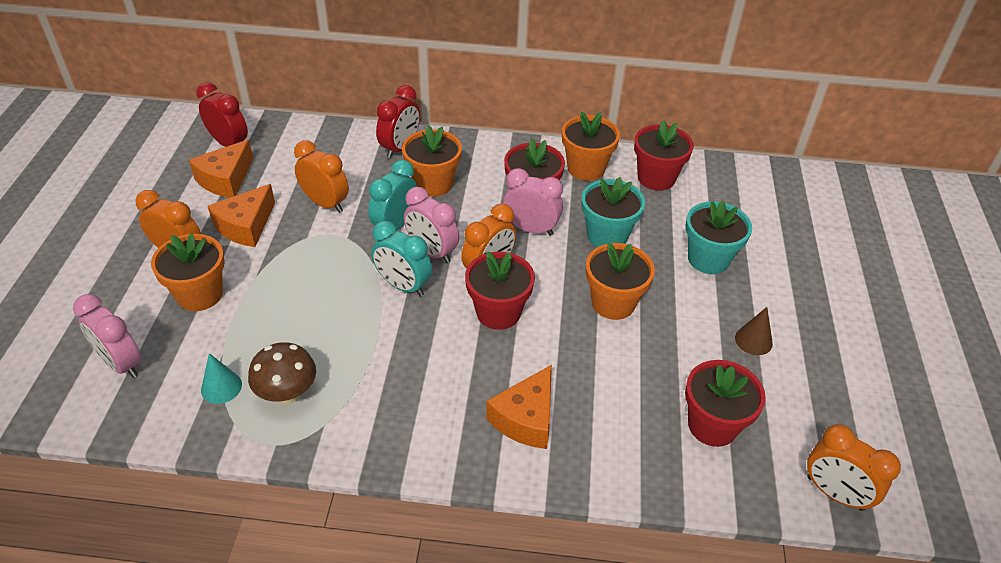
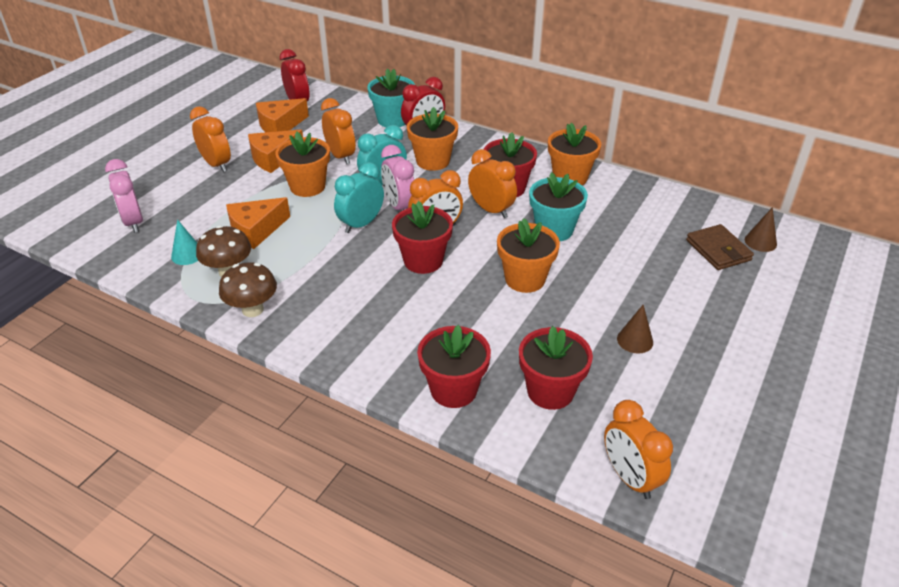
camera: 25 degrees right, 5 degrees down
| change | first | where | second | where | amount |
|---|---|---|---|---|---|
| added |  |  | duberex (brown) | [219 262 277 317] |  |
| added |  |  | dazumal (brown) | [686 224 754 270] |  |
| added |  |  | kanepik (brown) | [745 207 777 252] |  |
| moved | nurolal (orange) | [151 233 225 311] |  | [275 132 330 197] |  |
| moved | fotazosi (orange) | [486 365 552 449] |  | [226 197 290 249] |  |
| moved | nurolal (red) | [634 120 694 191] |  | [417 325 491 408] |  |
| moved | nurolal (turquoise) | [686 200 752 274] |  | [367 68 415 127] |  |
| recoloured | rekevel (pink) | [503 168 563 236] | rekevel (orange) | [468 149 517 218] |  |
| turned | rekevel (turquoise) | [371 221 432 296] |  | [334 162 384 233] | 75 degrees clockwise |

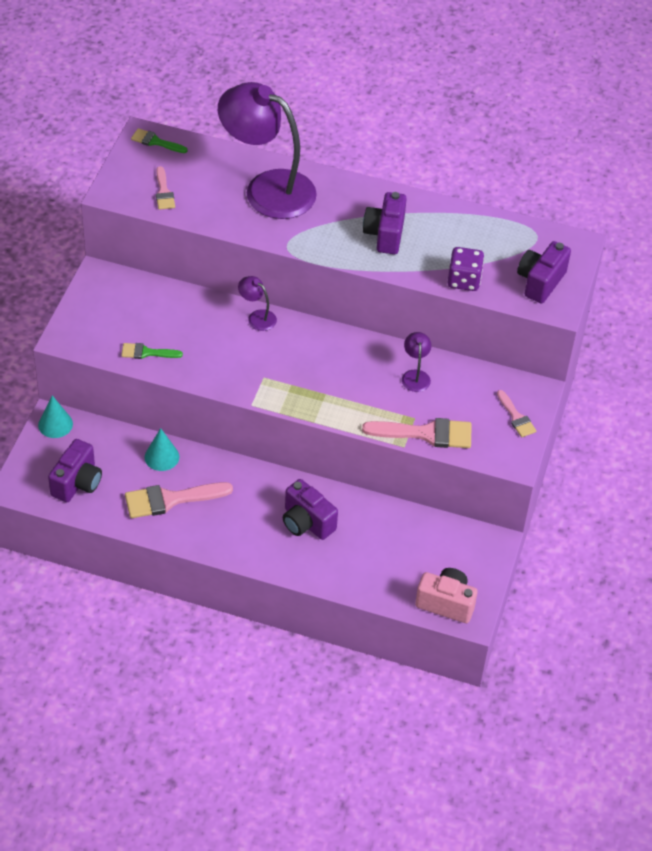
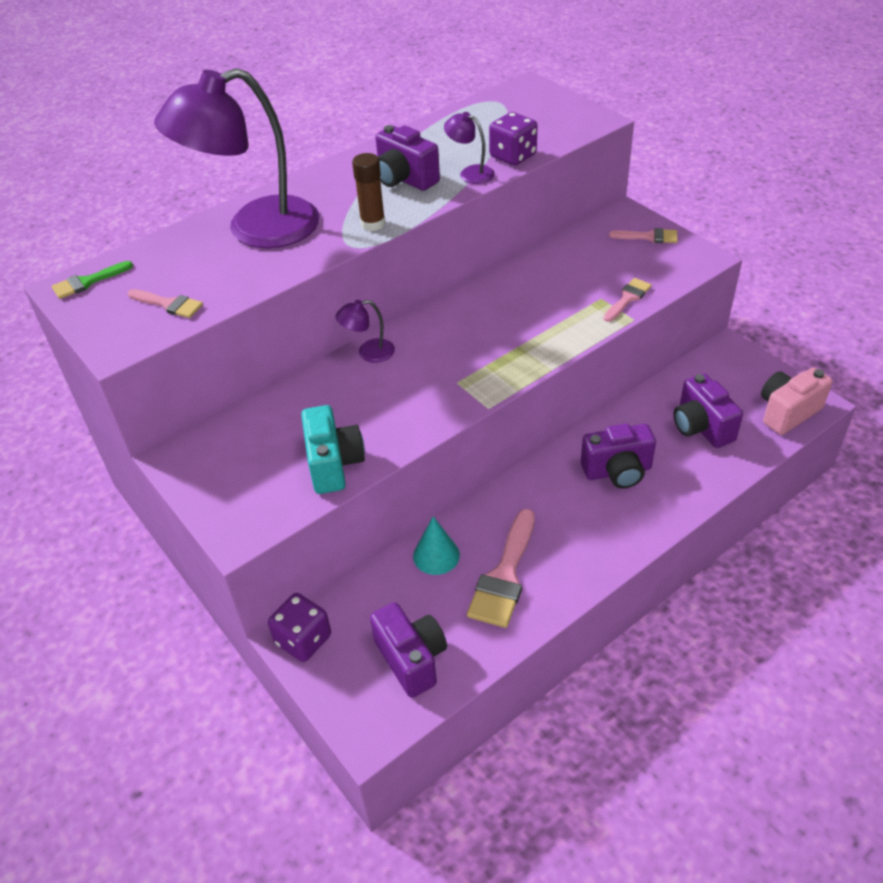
camera: 50 degrees left, 5 degrees down
| change | first | where | second | where | amount |
|---|---|---|---|---|---|
| added |  |  | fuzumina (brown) | [352 153 386 231] |  |
| moved | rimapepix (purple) | [402 332 432 392] |  | [444 112 495 184] |  |
| moved | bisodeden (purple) | [517 241 571 304] |  | [674 373 743 448] |  |
| replaced | kanepik (turquoise) | [38 395 73 438] | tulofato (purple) | [268 593 331 662] |  |
| replaced | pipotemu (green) | [121 343 183 359] | bisodeden (turquoise) | [301 405 365 494] |  |
| resized | pipotemu (pink) | [362 418 472 448] |  | [604 278 652 322] | x0.57 |

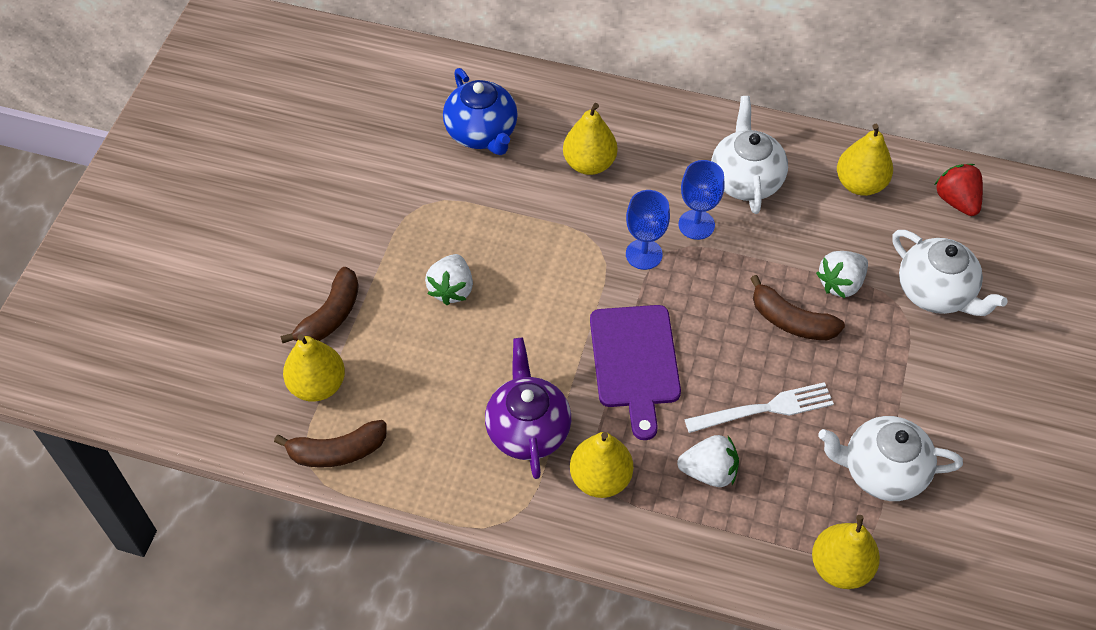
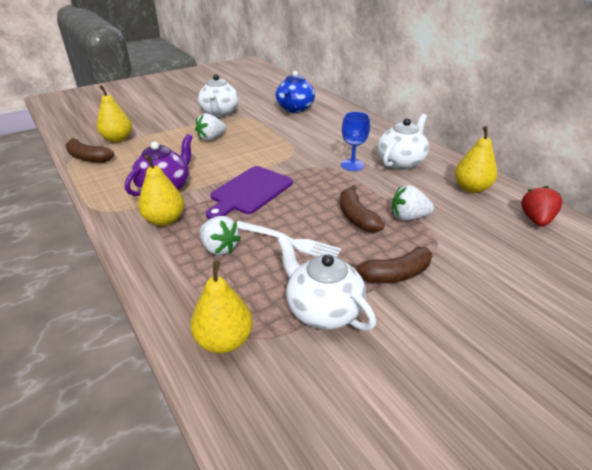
camera: 40 degrees right, 20 degrees down
| change | first | where | second | where | amount |
|---|---|---|---|---|---|
| removed | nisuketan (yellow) | [563 103 617 175] |  |  |  |
| removed | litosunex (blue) | [626 190 670 270] |  |  |  |
| moved | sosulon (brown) | [280 267 359 343] |  | [348 247 432 283] |  |
| moved | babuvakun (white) | [892 230 1007 316] |  | [198 74 239 117] |  |

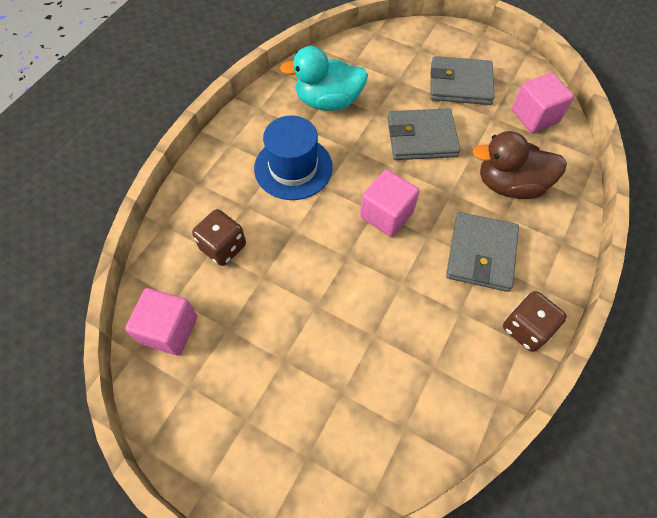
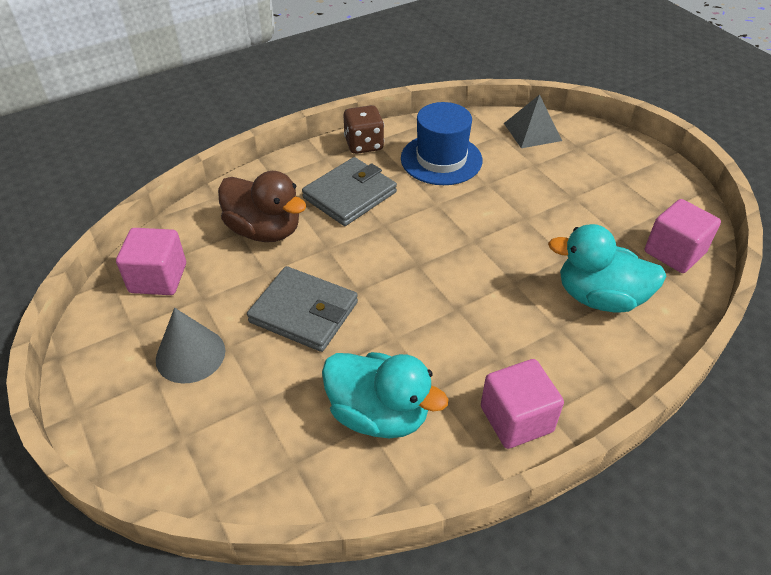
camera: 150 degrees left, 15 degrees down
| change | first | where | second | where | amount |
|---|---|---|---|---|---|
| added |  |  | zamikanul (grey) | [504 95 562 148] |  |
| moved | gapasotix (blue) | [254 116 333 200] |  | [401 102 482 185] |  |
| moved | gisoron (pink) | [360 170 419 237] |  | [481 359 564 449] |  |
| replaced | tulofato (brown) | [192 209 246 266] | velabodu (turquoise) | [548 224 666 313] |  |
| replaced | dazumal (grey) | [430 56 494 105] | kanepik (grey) | [156 308 226 383] |  |

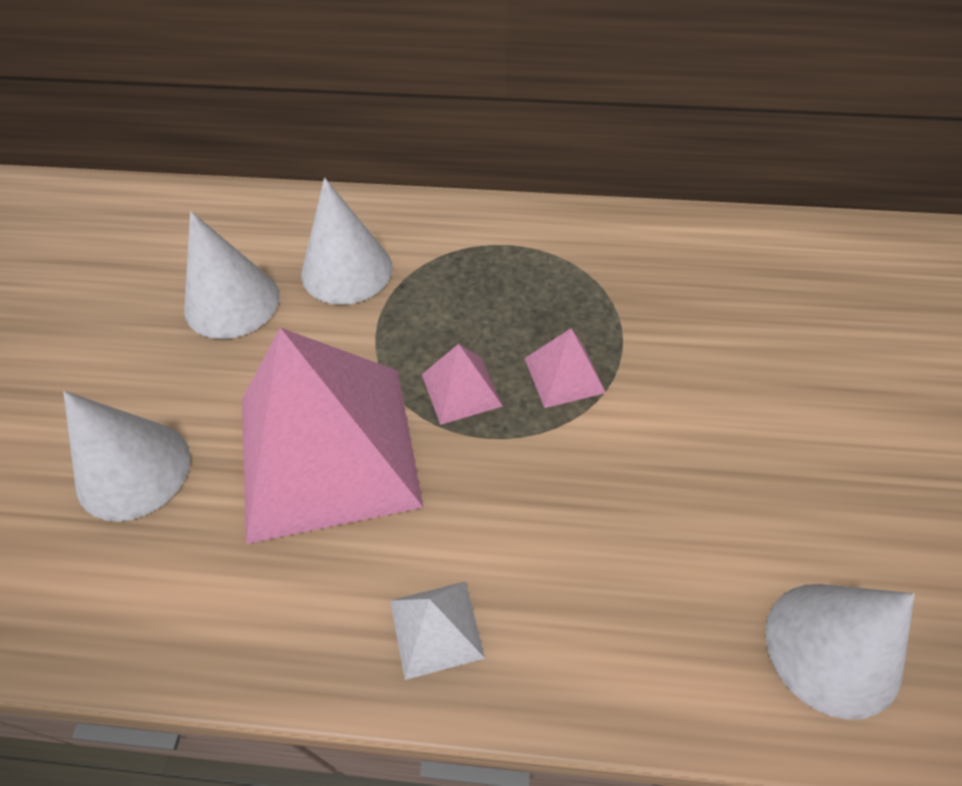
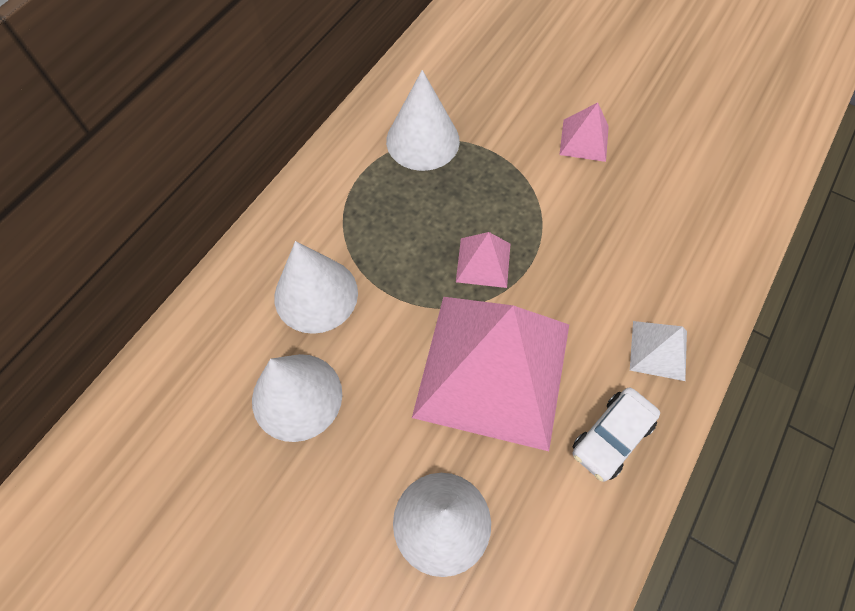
camera: 65 degrees left, 10 degrees up
| change | first | where | second | where | amount |
|---|---|---|---|---|---|
| added |  |  | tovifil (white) | [573 387 660 482] |  |
| moved | zamikanul (pink) | [525 329 606 408] |  | [559 103 609 162] |  |
| moved | kanepik (white) | [765 584 915 720] |  | [386 70 460 171] |  |

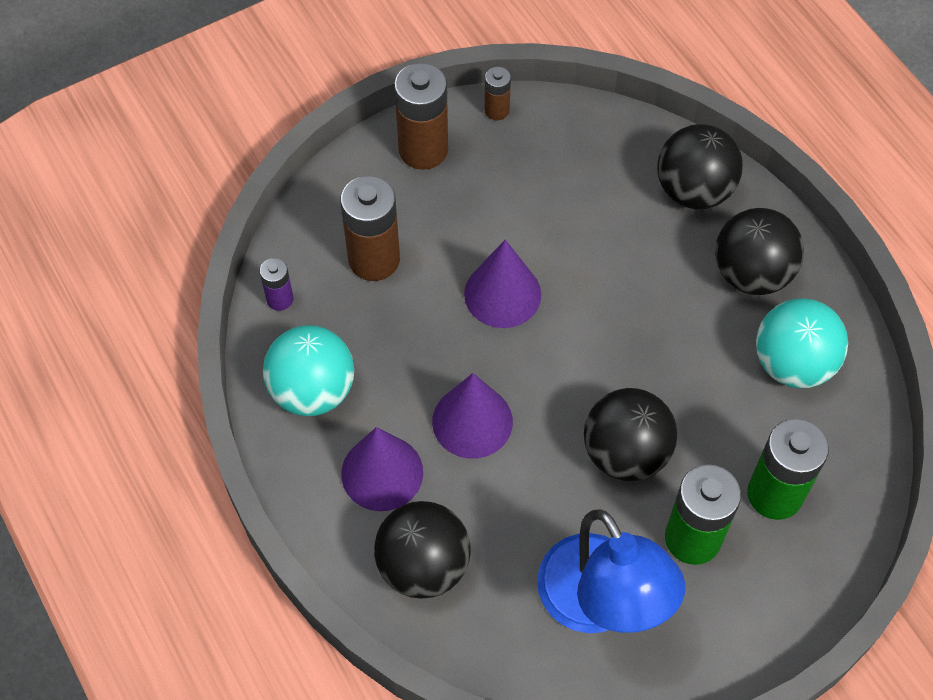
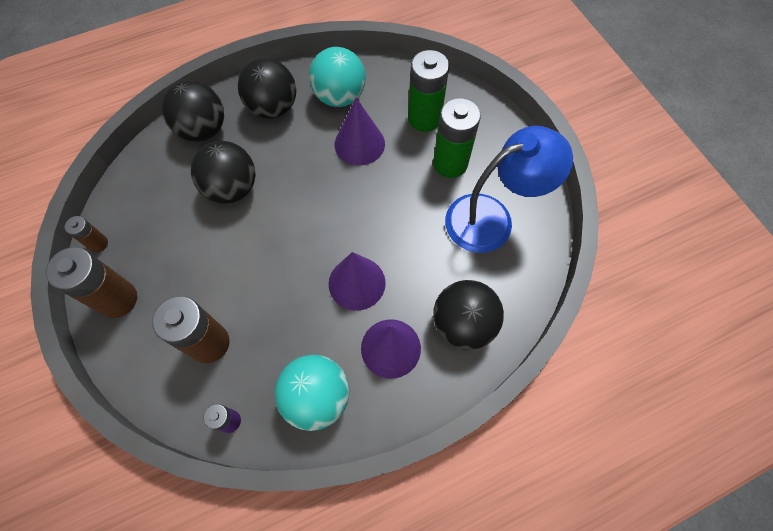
camera: 85 degrees left, 5 degrees up
| change | first | where | second | where | amount |
|---|---|---|---|---|---|
| moved | kanepik (purple) | [464 240 541 328] |  | [335 98 385 166] |  |
| moved | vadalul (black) | [584 388 677 481] |  | [191 141 256 204] |  |

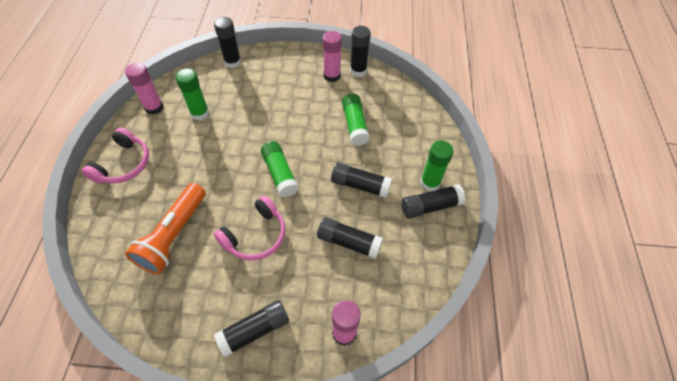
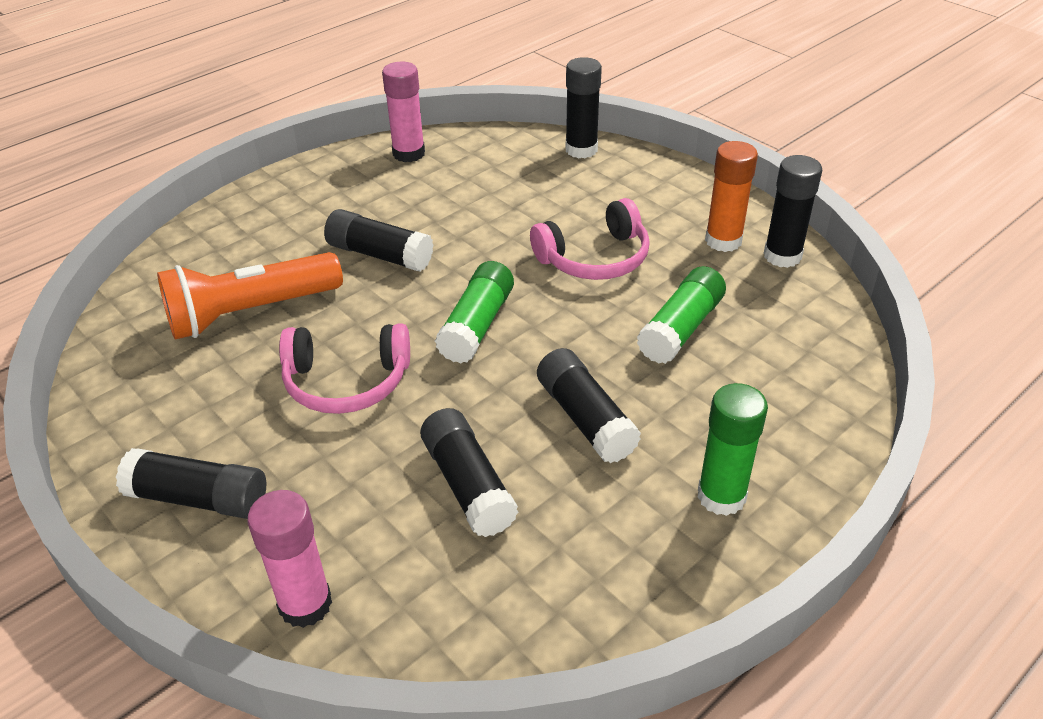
camera: 45 degrees right, 15 degrees down
| change | first | where | second | where | amount |
|---|---|---|---|---|---|
| removed | fuzumina (green) | [175 69 209 120] |  |  |  |
| moved | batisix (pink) | [82 127 149 184] |  | [530 198 650 280] |  |
| moved | fuzumina (black) | [402 184 465 219] |  | [324 209 434 272] |  |
| recoloured | fuzumina (pink) | [323 31 342 82] | fuzumina (orange) | [705 141 758 252] |  |

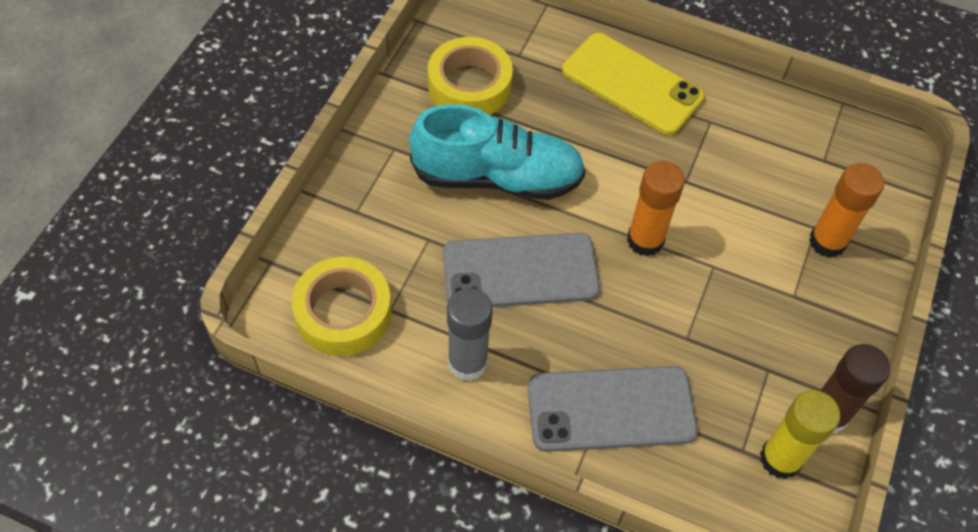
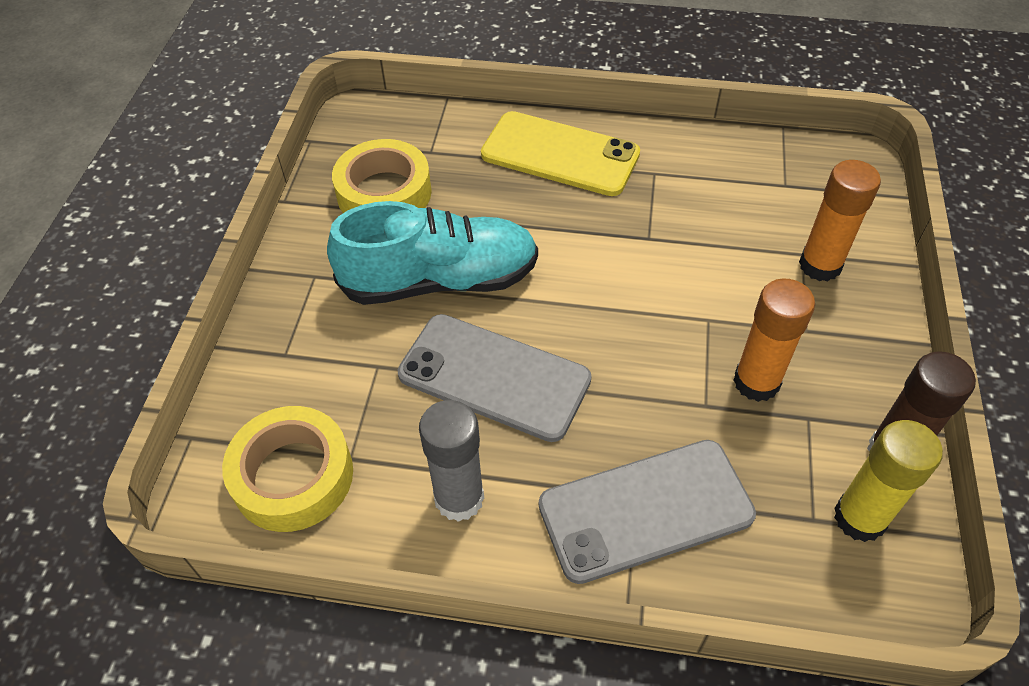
camera: 10 degrees left, 5 degrees down
| change | first | where | second | where | amount |
|---|---|---|---|---|---|
| moved | fuzumina (orange) | [627 161 685 257] |  | [733 278 815 402] |  |
| turned | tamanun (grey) | [443 233 600 307] |  | [398 314 592 442] | 45 degrees clockwise |

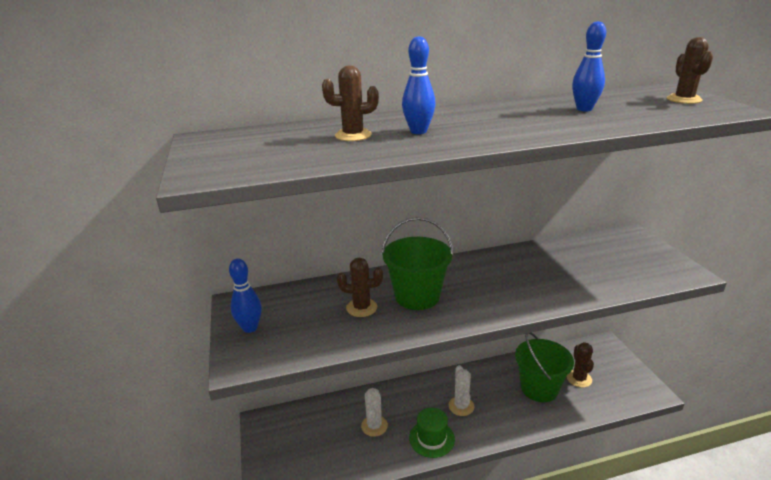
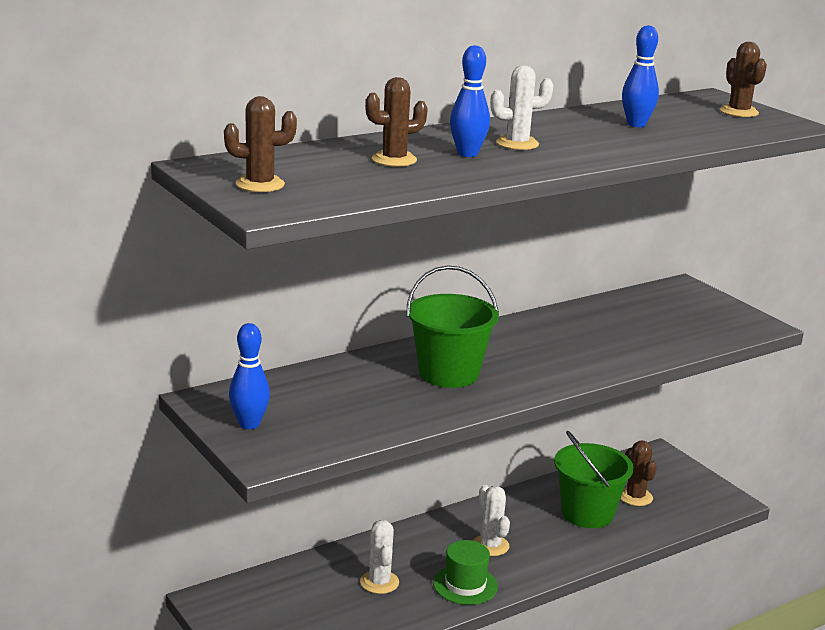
camera: 20 degrees left, 5 degrees down
| change | first | where | second | where | amount |
|---|---|---|---|---|---|
| added |  |  | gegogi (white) | [490 65 553 150] |  |
| moved | gegogi (brown) | [337 258 383 317] |  | [224 96 297 192] |  |

